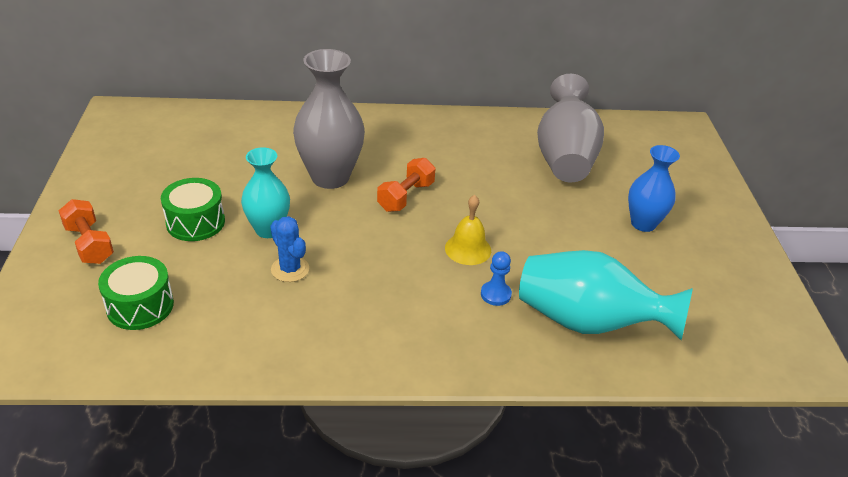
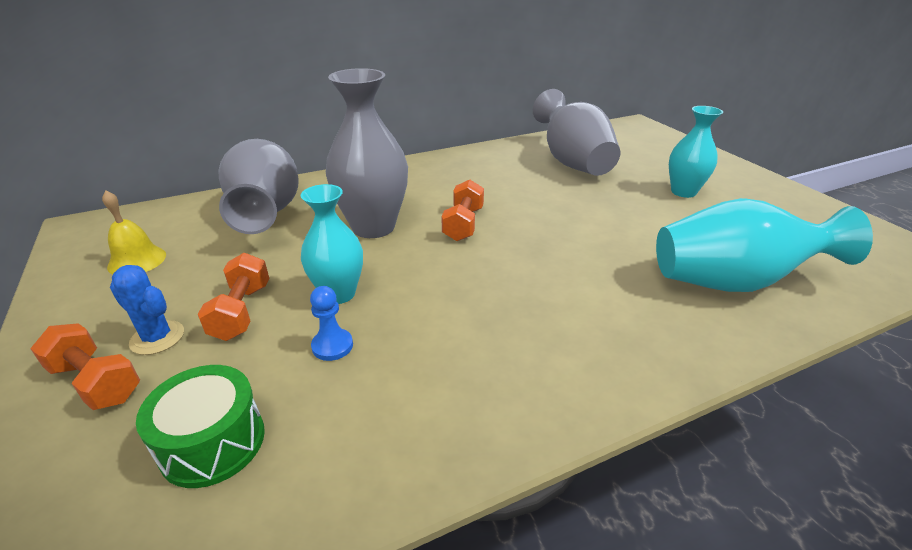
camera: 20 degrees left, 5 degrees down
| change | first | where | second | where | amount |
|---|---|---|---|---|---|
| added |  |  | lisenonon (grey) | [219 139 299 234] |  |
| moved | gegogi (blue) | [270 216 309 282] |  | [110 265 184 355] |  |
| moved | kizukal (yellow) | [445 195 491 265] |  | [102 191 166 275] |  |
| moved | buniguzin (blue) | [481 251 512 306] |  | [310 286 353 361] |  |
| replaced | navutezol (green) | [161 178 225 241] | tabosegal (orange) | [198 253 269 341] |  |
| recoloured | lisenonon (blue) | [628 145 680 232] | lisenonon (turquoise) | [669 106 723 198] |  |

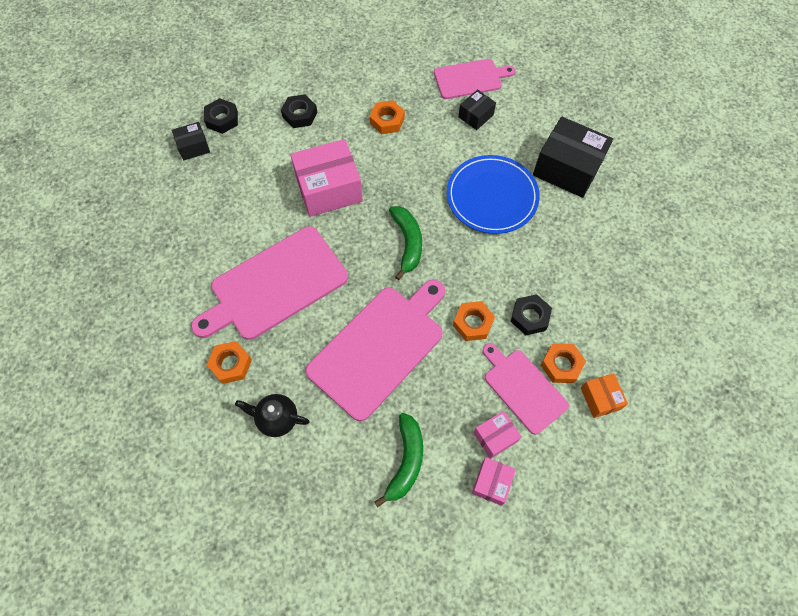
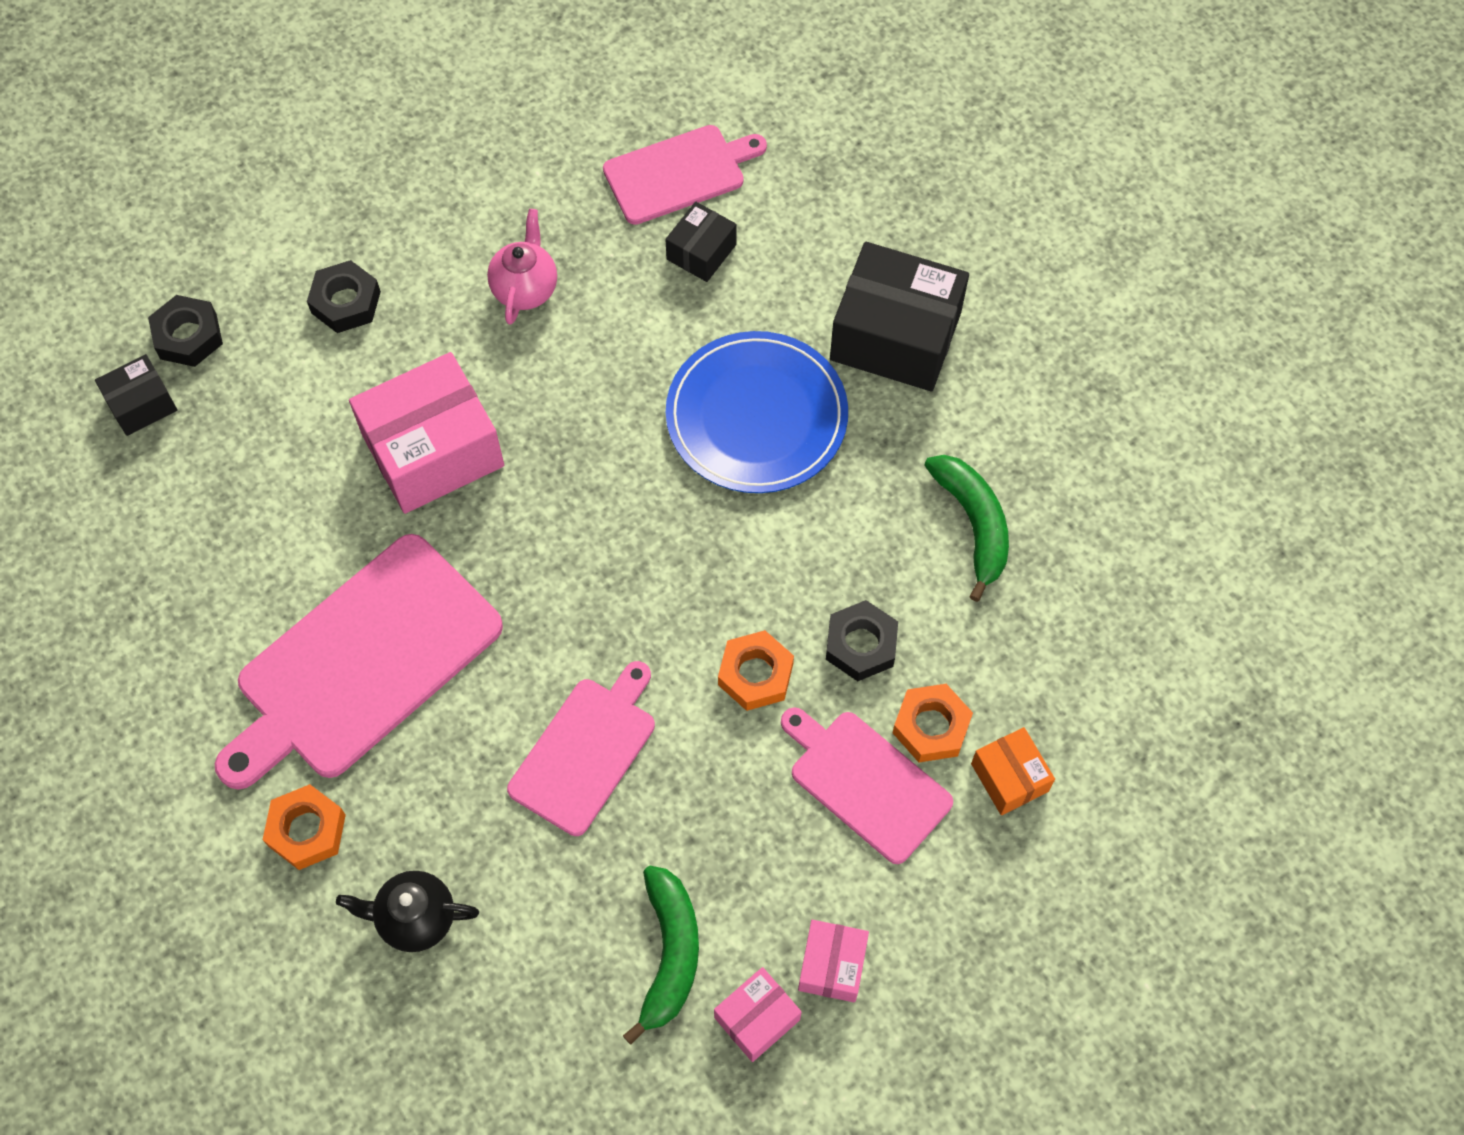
camera: 10 degrees left, 0 degrees up
| change | first | where | second | where | amount |
|---|---|---|---|---|---|
| moved | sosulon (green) | [389 206 422 280] |  | [924 455 1009 602] |  |
| moved | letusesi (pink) | [474 411 522 459] |  | [714 967 802 1062] |  |
| replaced | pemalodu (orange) | [370 100 405 134] | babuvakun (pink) | [487 209 557 325] |  |
| resized | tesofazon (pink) | [305 279 445 421] |  | [507 661 655 836] | x0.60 |

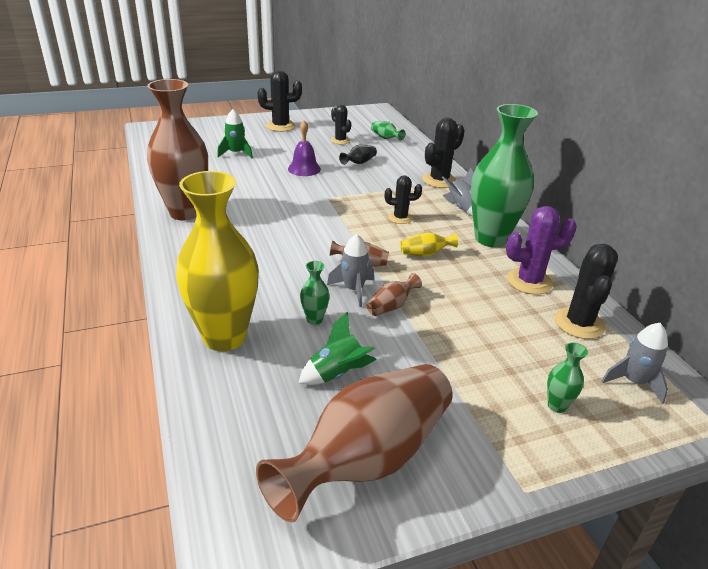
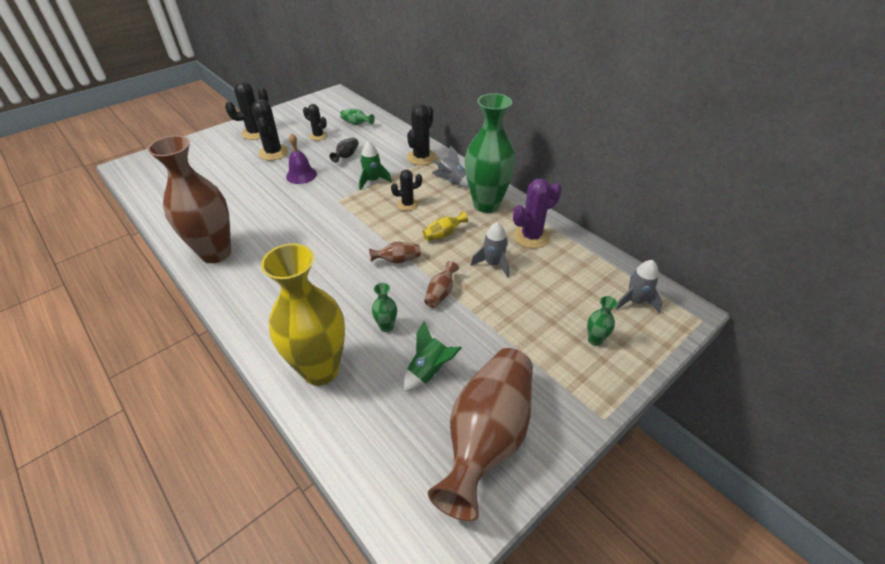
camera: 20 degrees left, 10 degrees up
| change | first | where | second | where | amount |
|---|---|---|---|---|---|
| moved | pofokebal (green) | [217 109 253 158] |  | [359 141 392 190] |  |
| moved | pofokebal (grey) | [327 234 374 307] |  | [471 222 509 278] |  |
| moved | gegogi (black) | [555 244 618 339] |  | [252 99 289 161] |  |

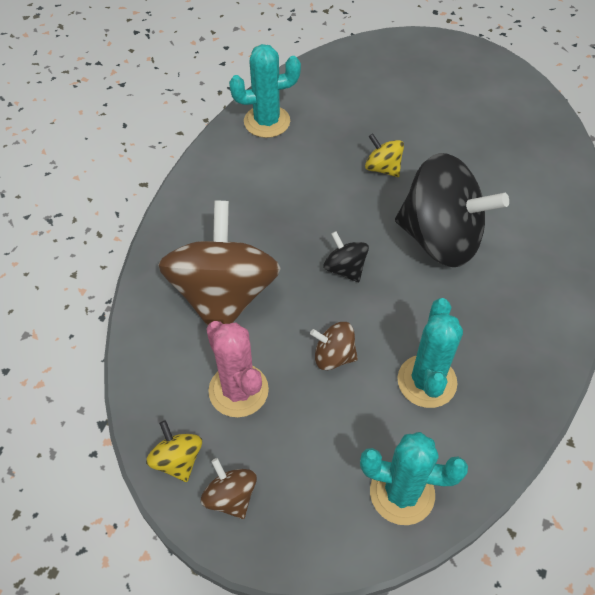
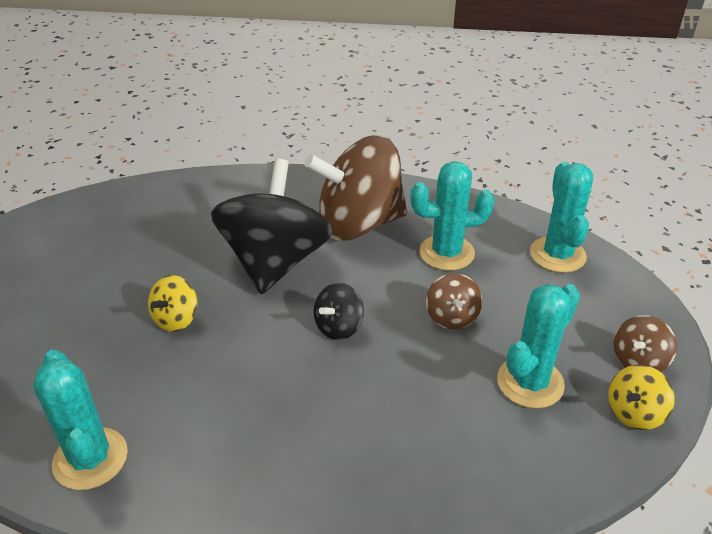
camera: 105 degrees left, 15 degrees down
| change | first | where | second | where | amount |
|---|---|---|---|---|---|
| moved | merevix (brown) | [158 201 281 326] |  | [305 135 407 241] |  |
| recoloured | gegogi (pink) | [206 321 269 417] | gegogi (turquoise) | [497 284 580 408] |  |

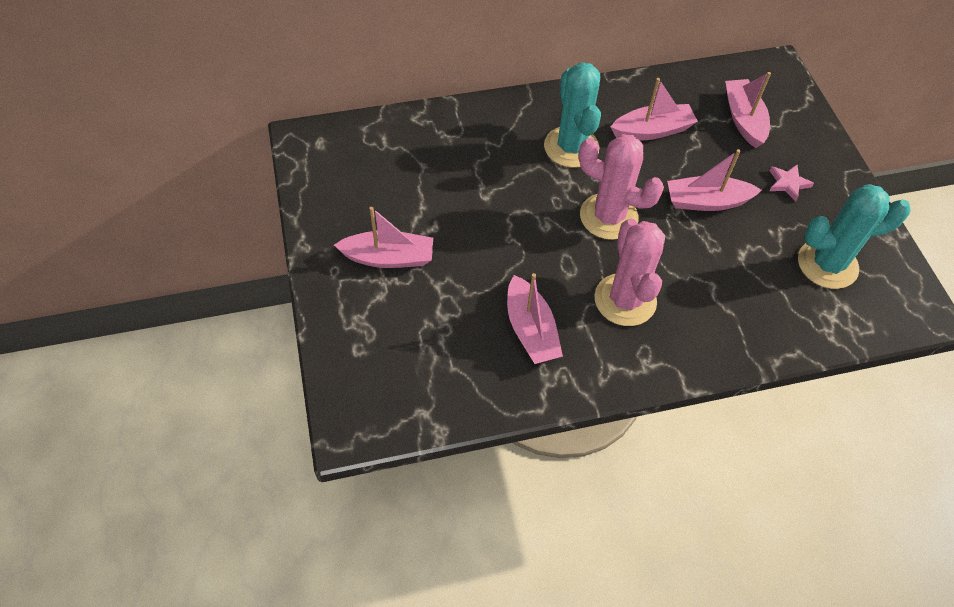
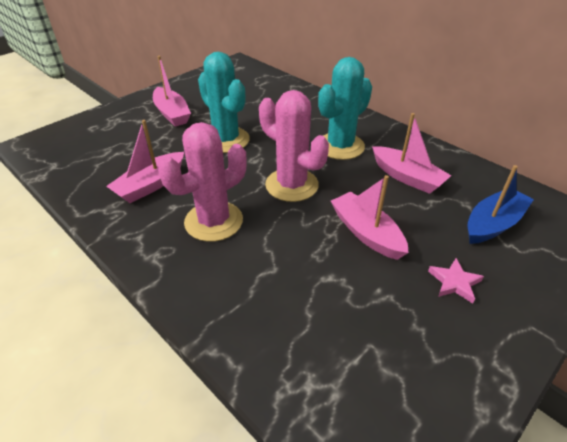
camera: 60 degrees right, 15 degrees down
| change | first | where | second | where | amount |
|---|---|---|---|---|---|
| moved | gegogi (turquoise) | [798 184 911 289] |  | [198 52 250 153] |  |
| recoloured | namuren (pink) | [725 72 771 148] | namuren (blue) | [467 165 534 244] |  |
| turned | gegogi (pink) | [578 134 664 240] |  | [259 90 329 202] | 45 degrees counterclockwise |

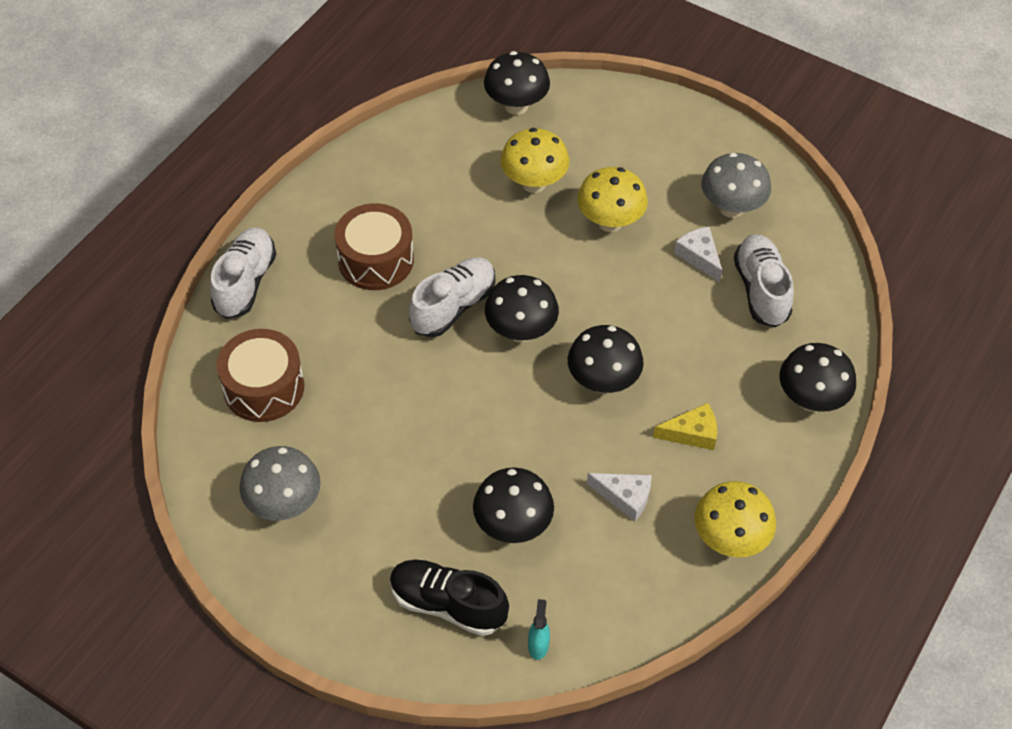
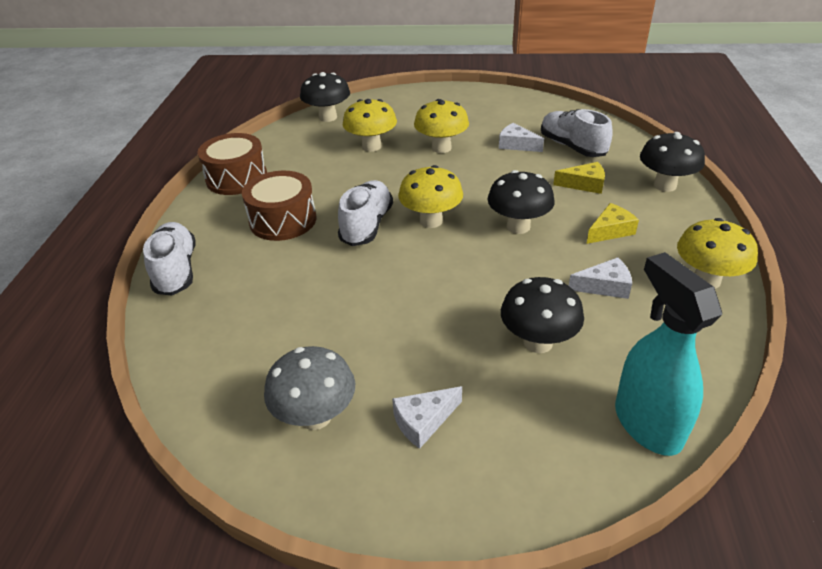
camera: 25 degrees left, 15 degrees down
| change | first | where | second | where | amount |
|---|---|---|---|---|---|
| removed | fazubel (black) | [390 560 509 636] |  |  |  |
| removed | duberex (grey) | [701 153 771 218] |  |  |  |
| added |  |  | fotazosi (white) | [392 386 462 449] |  |
| added |  |  | fotazosi (yellow) | [553 162 605 194] |  |
| moved | navutezol (brown) | [217 329 304 422] |  | [197 133 267 195] |  |
| recoloured | duberex (black) | [485 275 559 342] | duberex (yellow) | [398 165 463 228] |  |
| resized | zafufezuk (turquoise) | [528 599 550 660] |  | [615 252 722 456] | x2.42 |

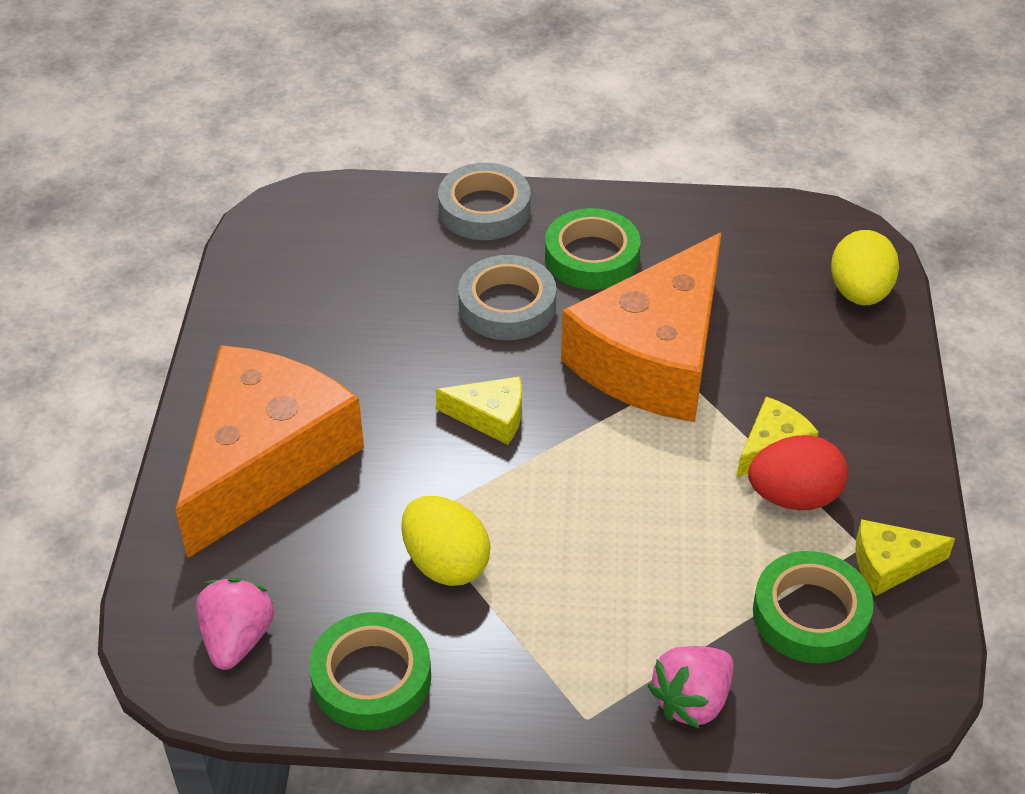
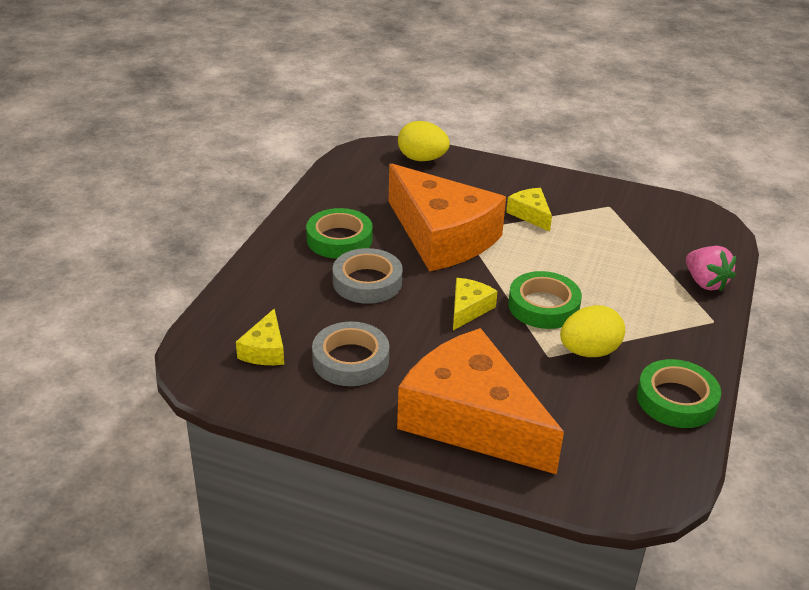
camera: 75 degrees left, 10 degrees down
| change | first | where | second | where | amount |
|---|---|---|---|---|---|
| removed | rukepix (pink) | [196 578 274 670] |  |  |  |
| removed | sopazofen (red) | [748 435 848 510] |  |  |  |
| moved | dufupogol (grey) | [438 163 531 240] |  | [312 321 389 386] |  |
| moved | dufupogol (green) | [753 551 874 663] |  | [508 271 582 329] |  |
| moved | fotazosi (yellow) | [855 519 955 596] |  | [236 308 284 365] |  |

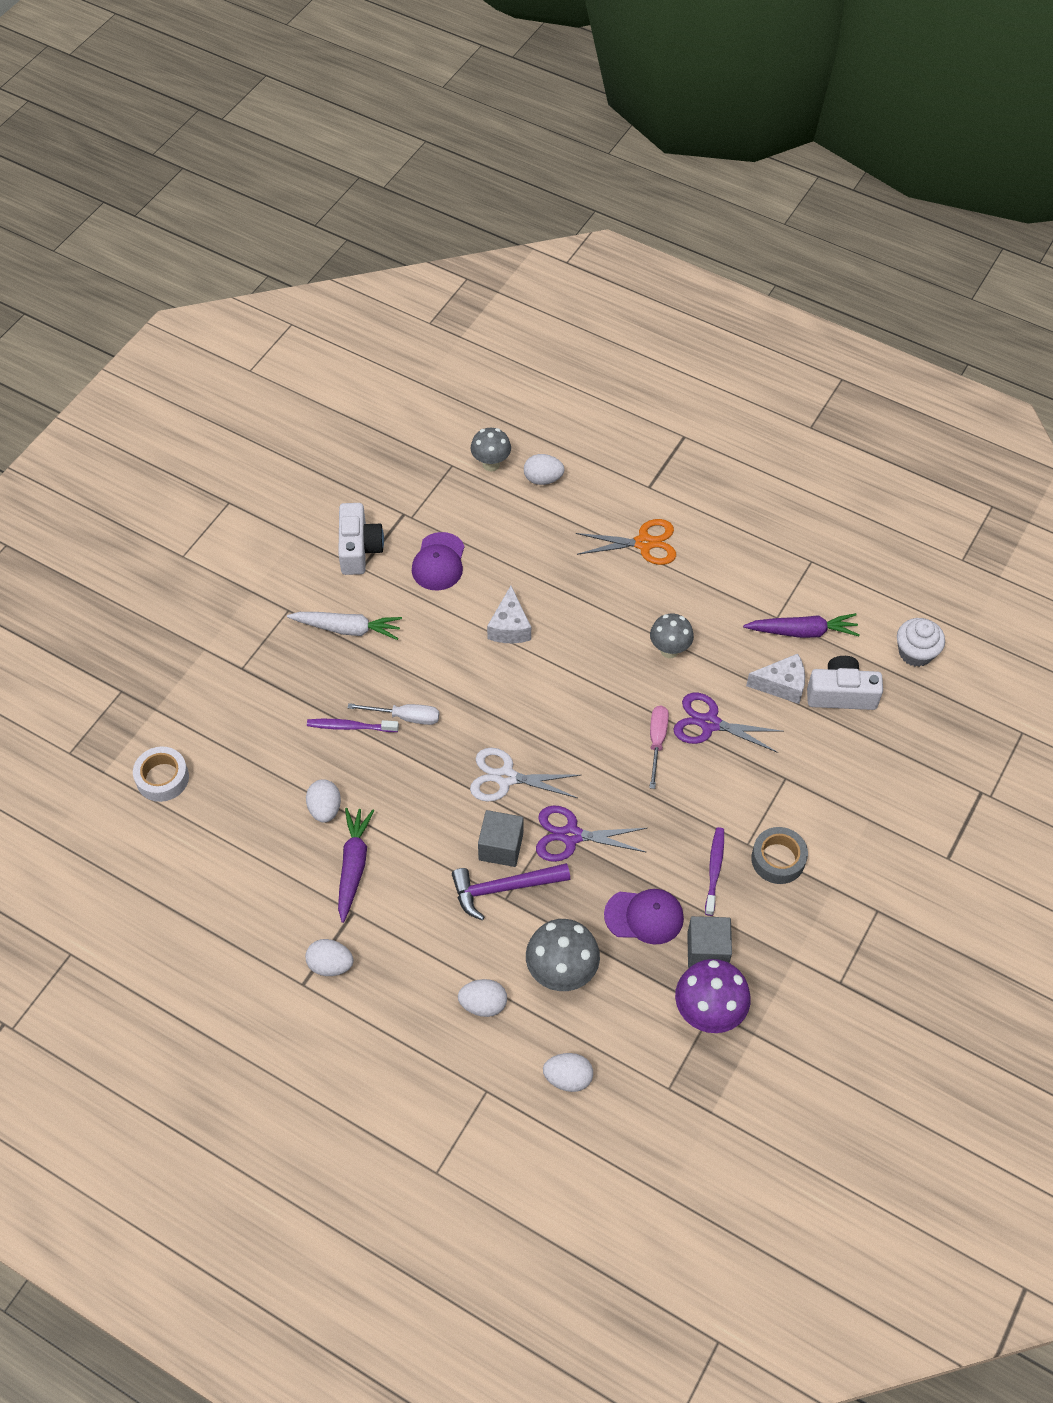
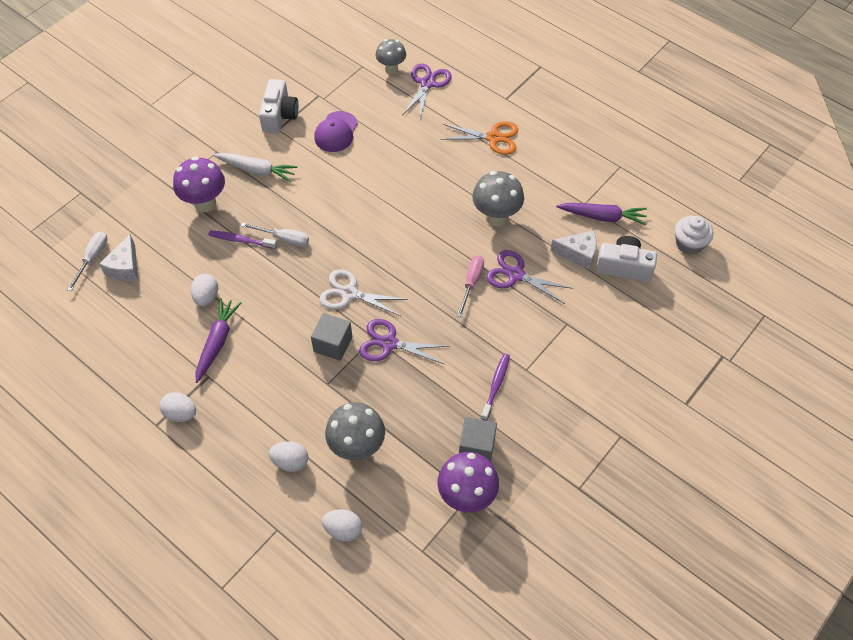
camera: 10 degrees right, 0 degrees up
| change | first | where | second | where | amount |
|---|---|---|---|---|---|
| removed | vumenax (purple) | [452 863 570 920] |  |  |  |
| removed | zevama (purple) | [604 889 684 944] |  |  |  |
| removed | dufupogol (grey) | [751 827 808 884] |  |  |  |
| added |  |  | duberex (purple) | [173 157 225 212] |  |
| moved | fotazosi (white) | [487 586 531 643] |  | [99 234 138 281] |  |
| replaced | dufupogol (white) | [133 746 189 802] | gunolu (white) | [67 232 108 291] |  |
| replaced | sopazofen (white) | [524 454 565 485] | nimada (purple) | [402 64 452 118] |  |
| resized | duberex (grey) | [650 614 694 658] |  | [472 171 524 226] | x1.50 |

